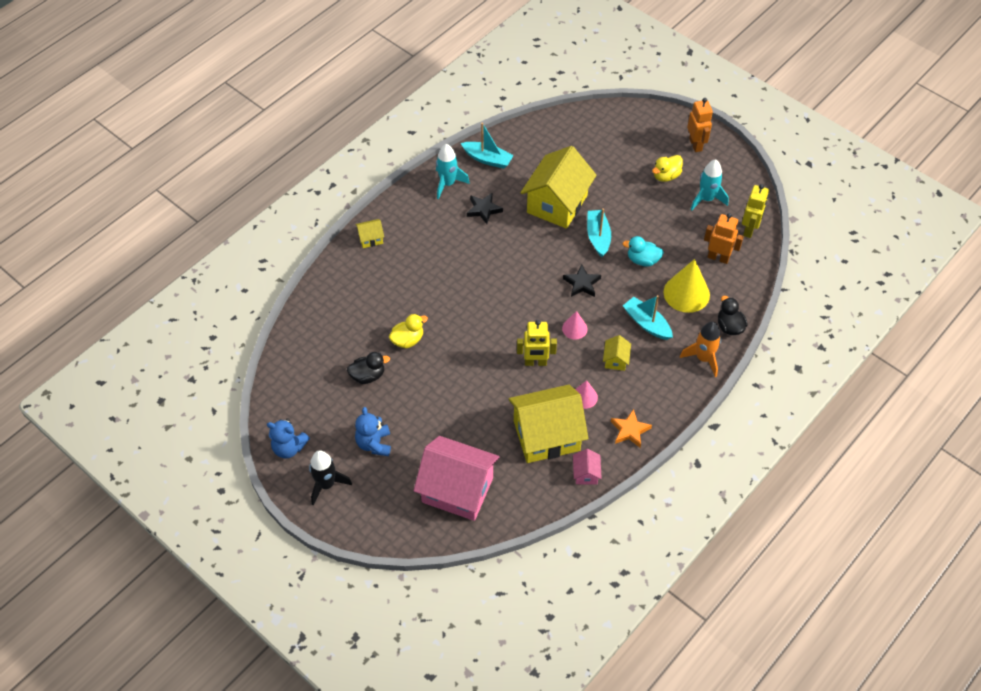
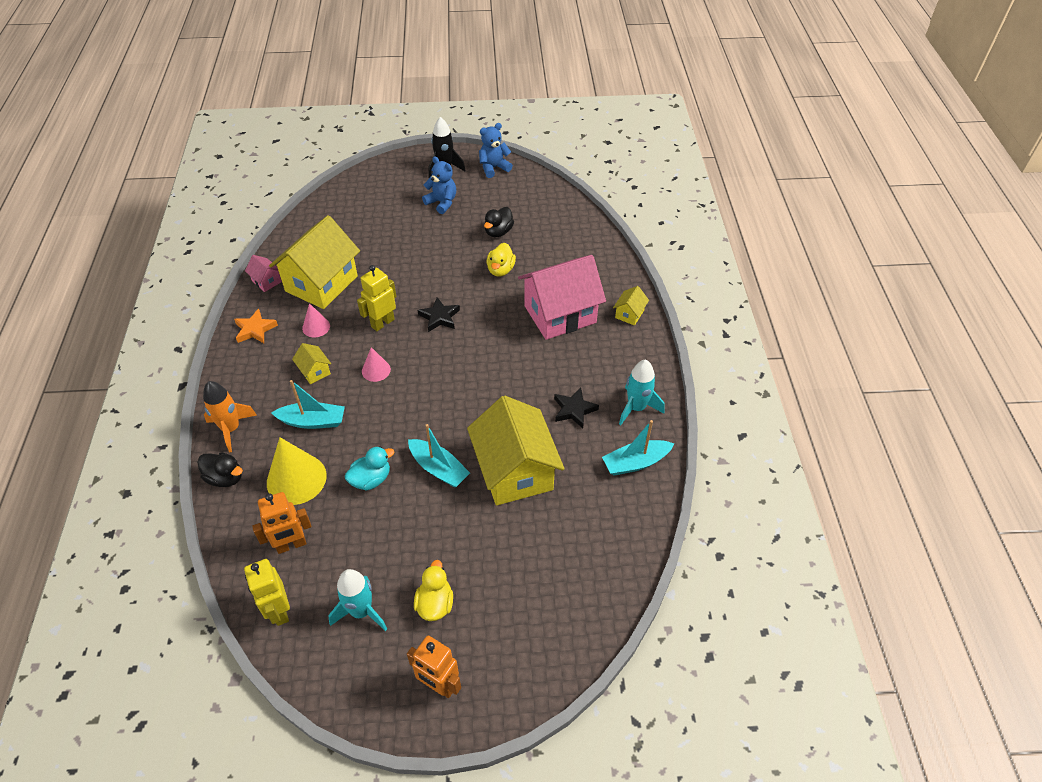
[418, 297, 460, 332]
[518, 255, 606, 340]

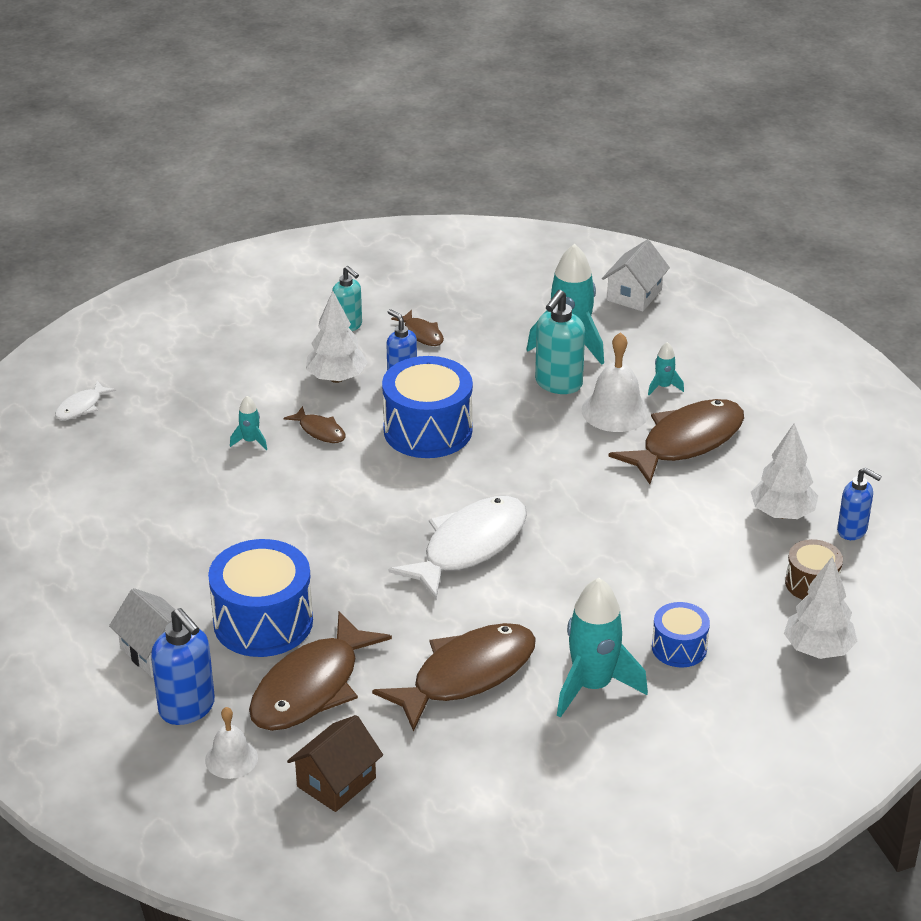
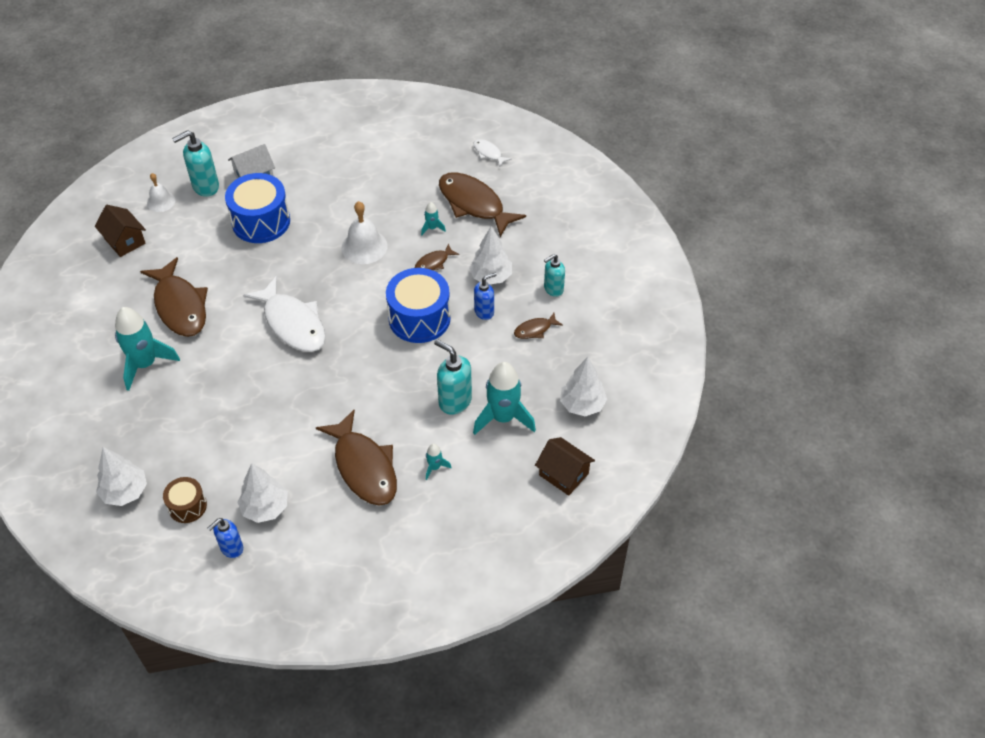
[172, 130, 219, 197]
[342, 201, 388, 264]
[439, 172, 526, 237]
[535, 437, 595, 496]
[560, 357, 607, 416]
[652, 602, 710, 667] (first image)

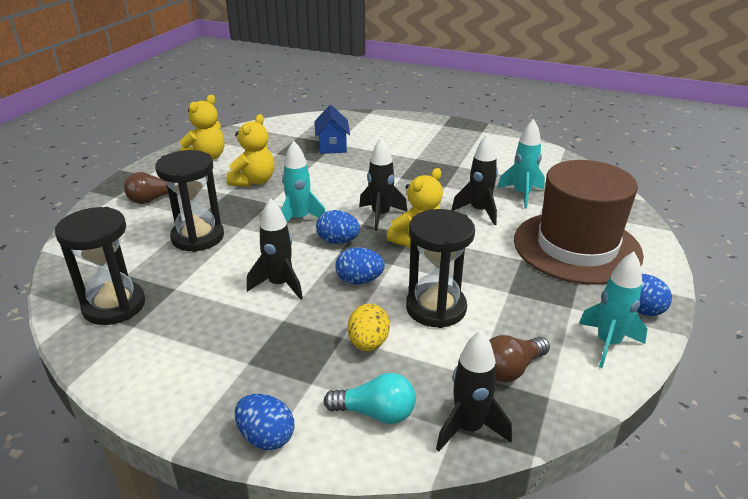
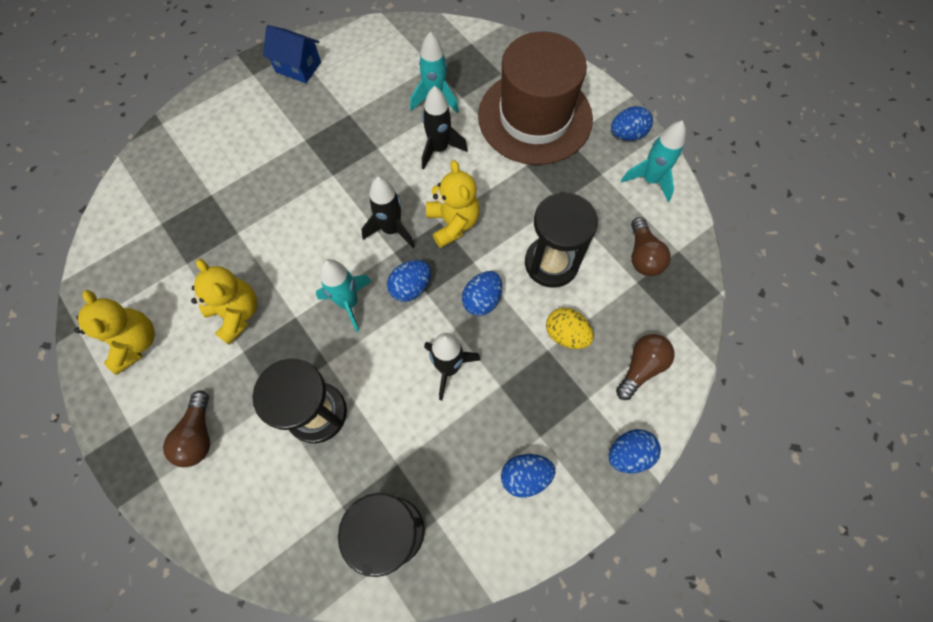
[263, 25, 321, 83]
[501, 454, 556, 498]
[616, 334, 675, 400]
[436, 330, 512, 452] (first image)

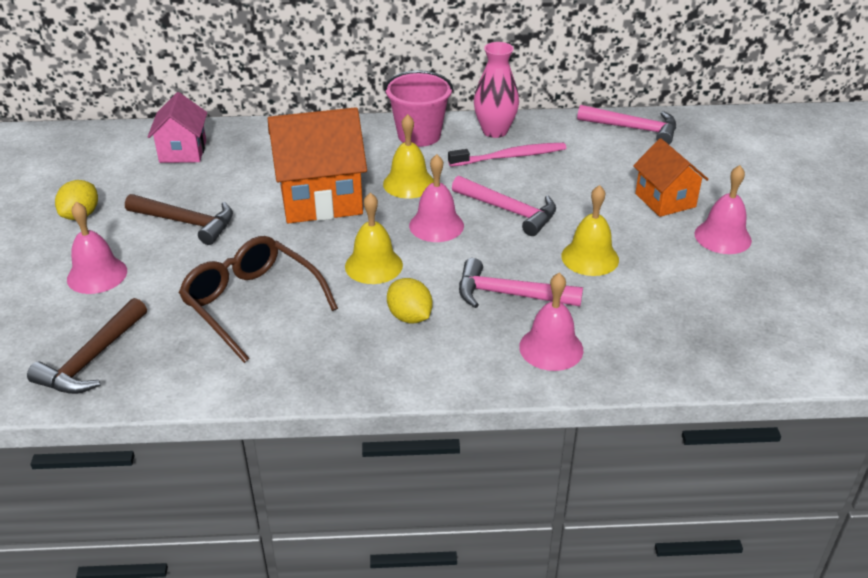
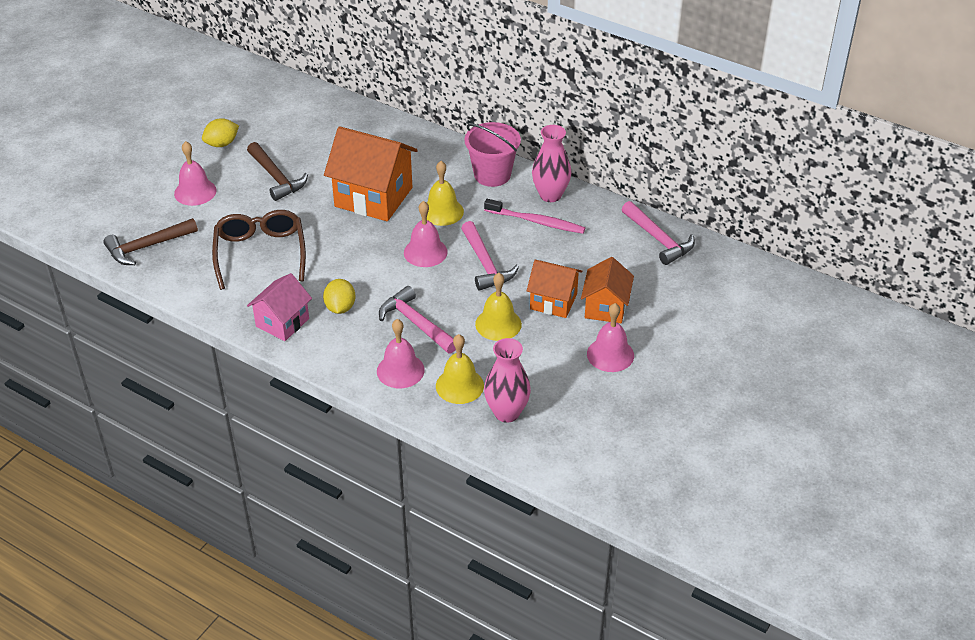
[247, 273, 312, 341]
[436, 334, 484, 404]
[484, 338, 531, 423]
[527, 260, 582, 318]

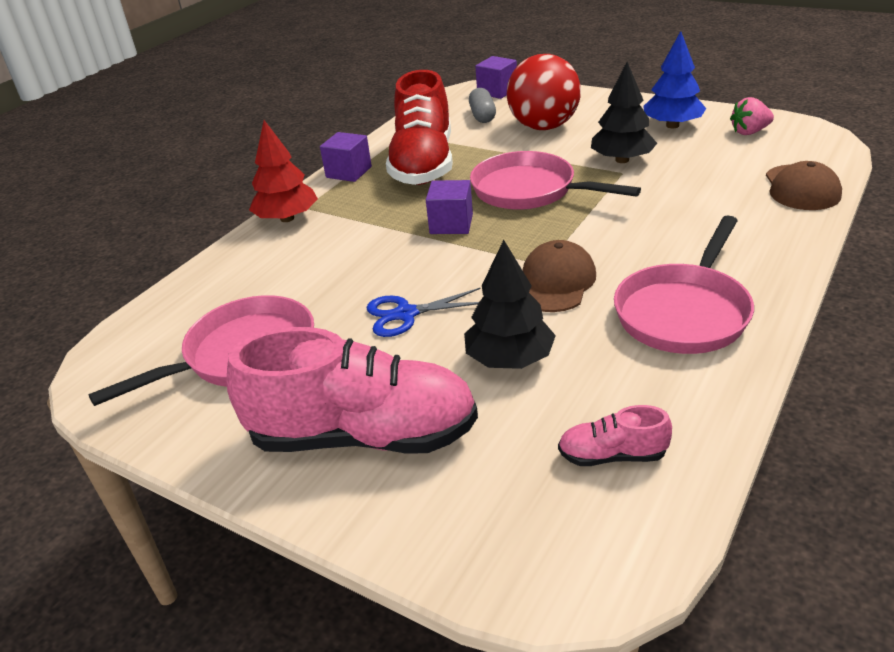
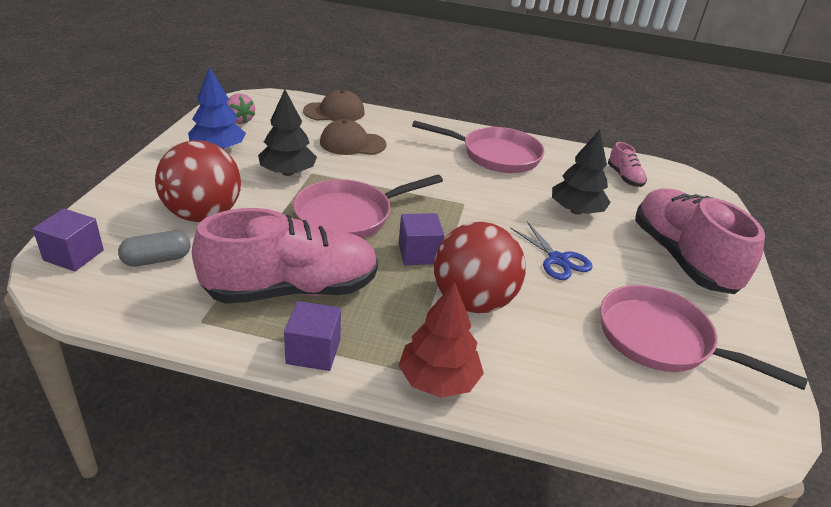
[192, 208, 378, 304]
[293, 175, 443, 238]
[320, 119, 386, 155]
[434, 222, 526, 313]

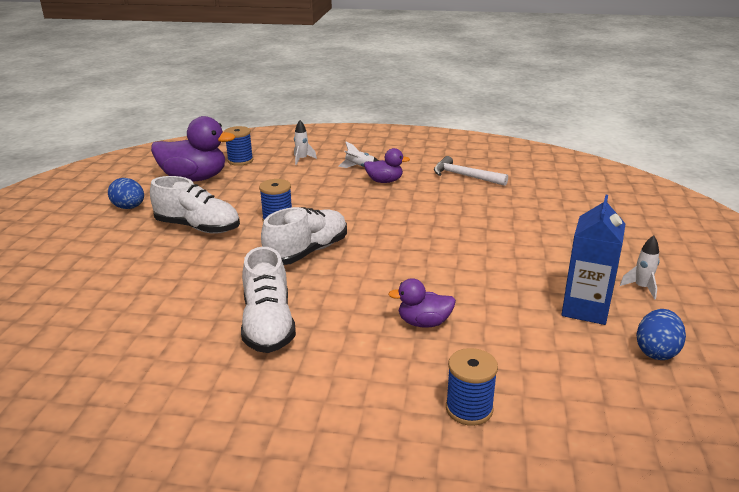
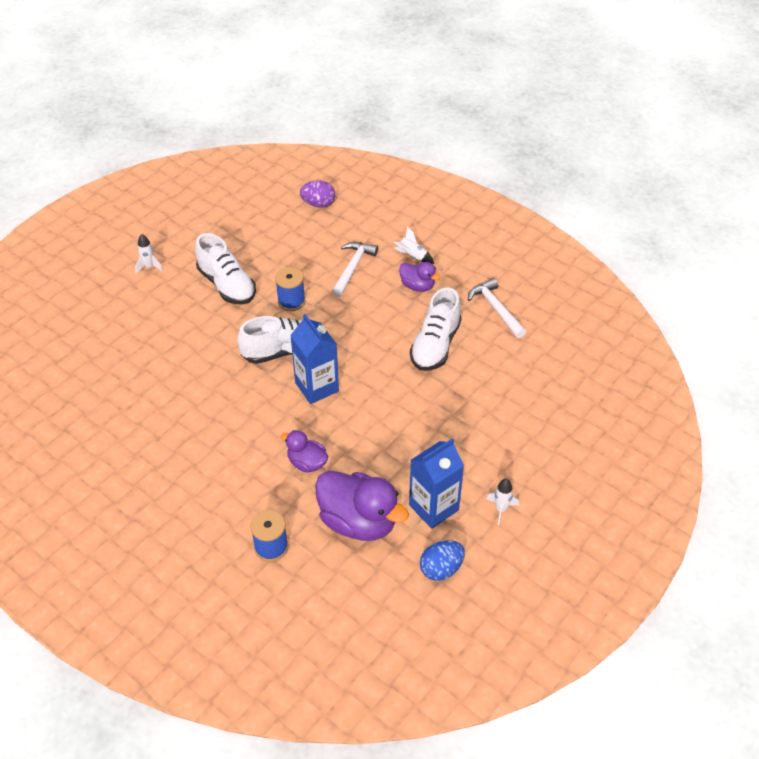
[135, 234, 163, 274]
[290, 314, 339, 404]
[300, 180, 335, 208]
[315, 471, 409, 541]
[332, 242, 378, 297]
[410, 287, 462, 371]
[108, 178, 144, 209] (first image)

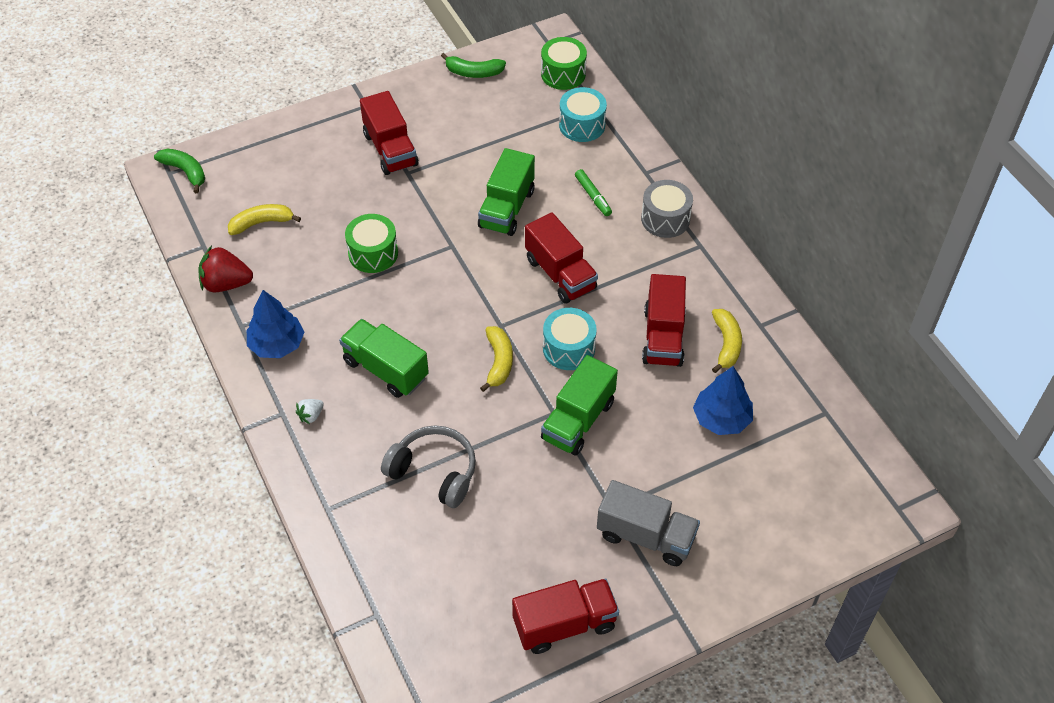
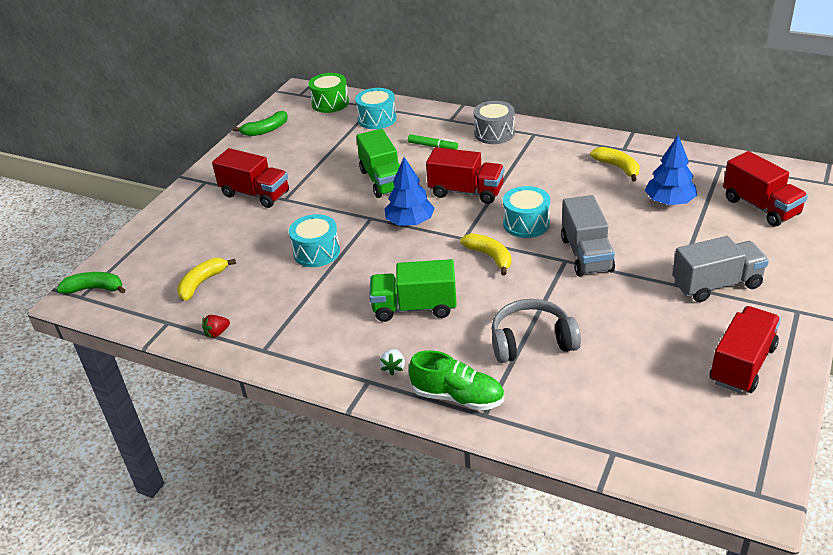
[202, 315, 230, 338]
[289, 214, 340, 267]
[385, 157, 435, 226]
[409, 350, 504, 411]
[561, 195, 615, 277]
[723, 151, 808, 227]

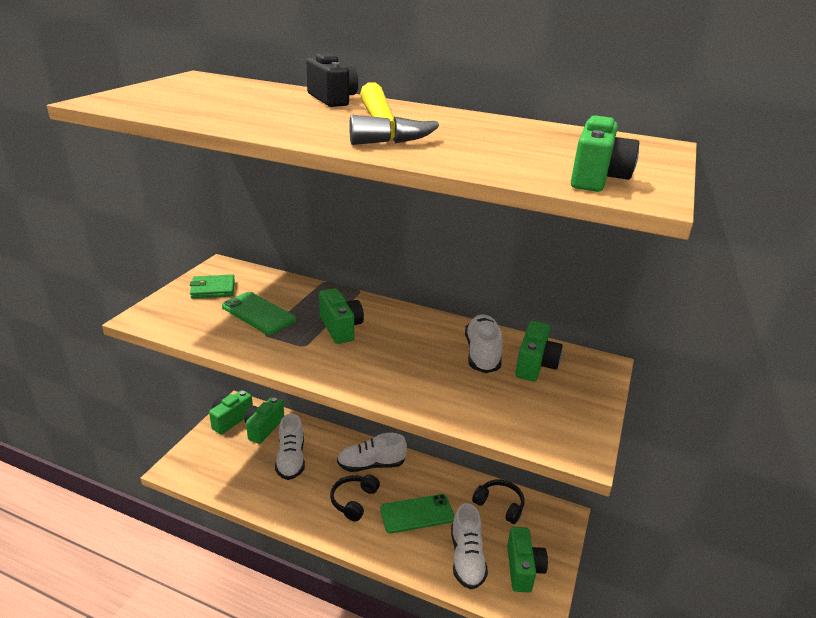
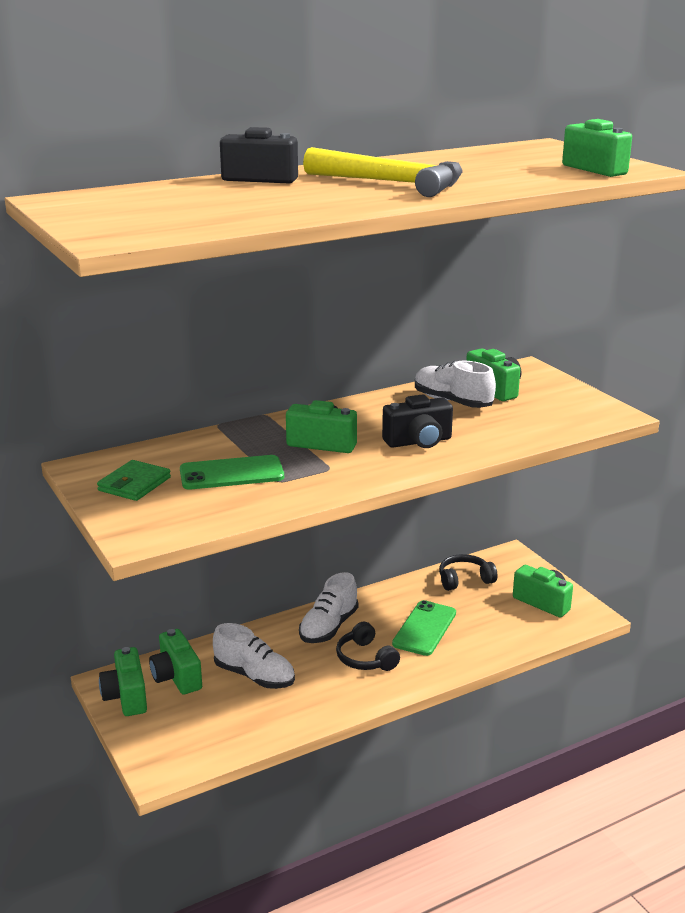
[382, 394, 453, 448]
[451, 503, 488, 589] (first image)

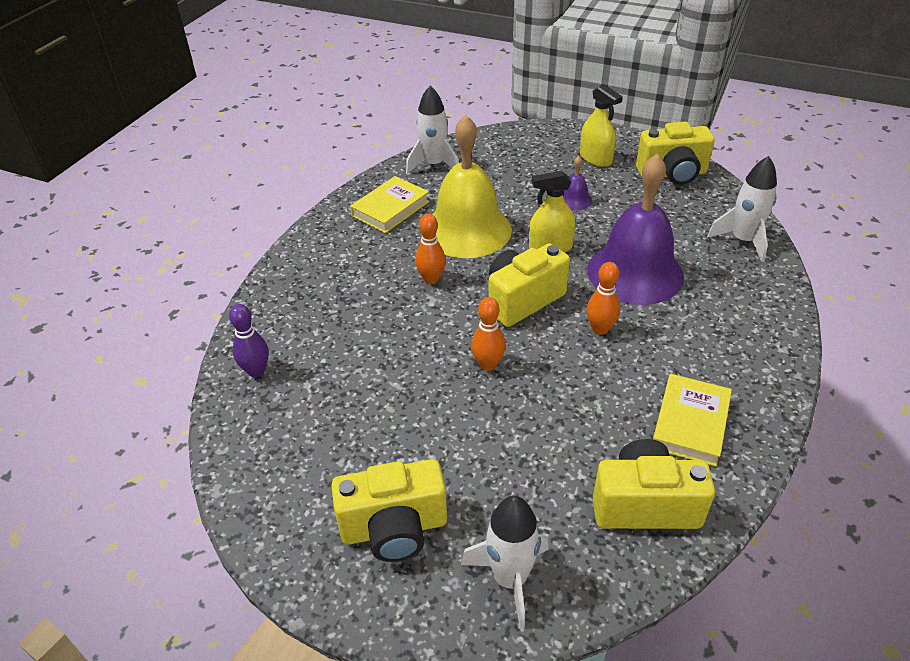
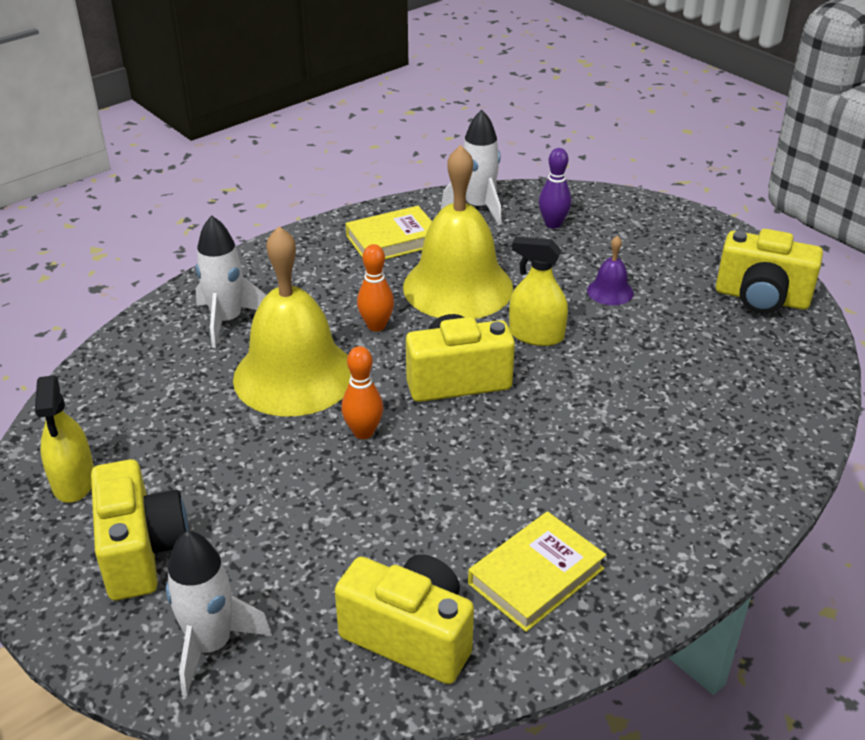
[35, 375, 94, 503]
[91, 459, 189, 600]
[195, 215, 265, 348]
[233, 226, 351, 416]
[539, 148, 571, 228]
[586, 262, 620, 335] (first image)
[587, 154, 684, 305] (first image)

